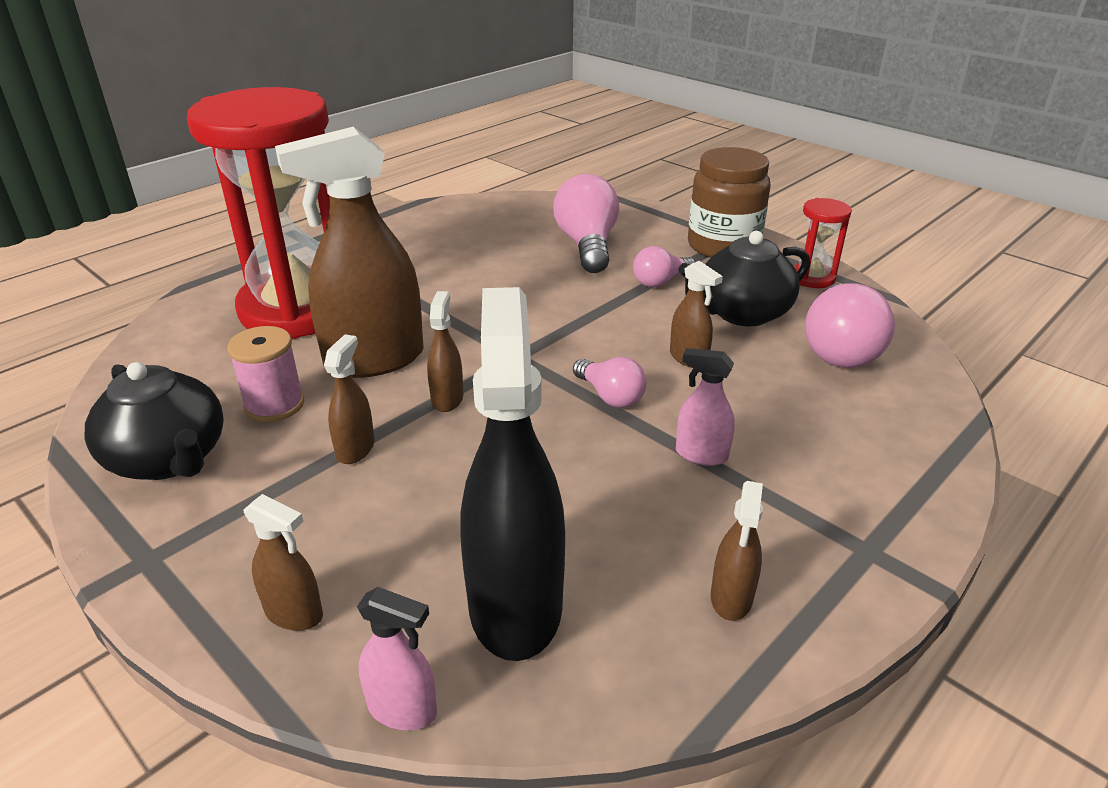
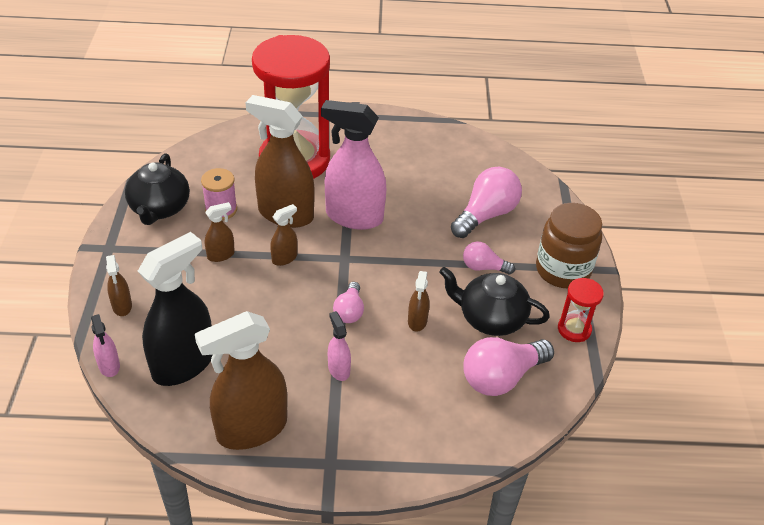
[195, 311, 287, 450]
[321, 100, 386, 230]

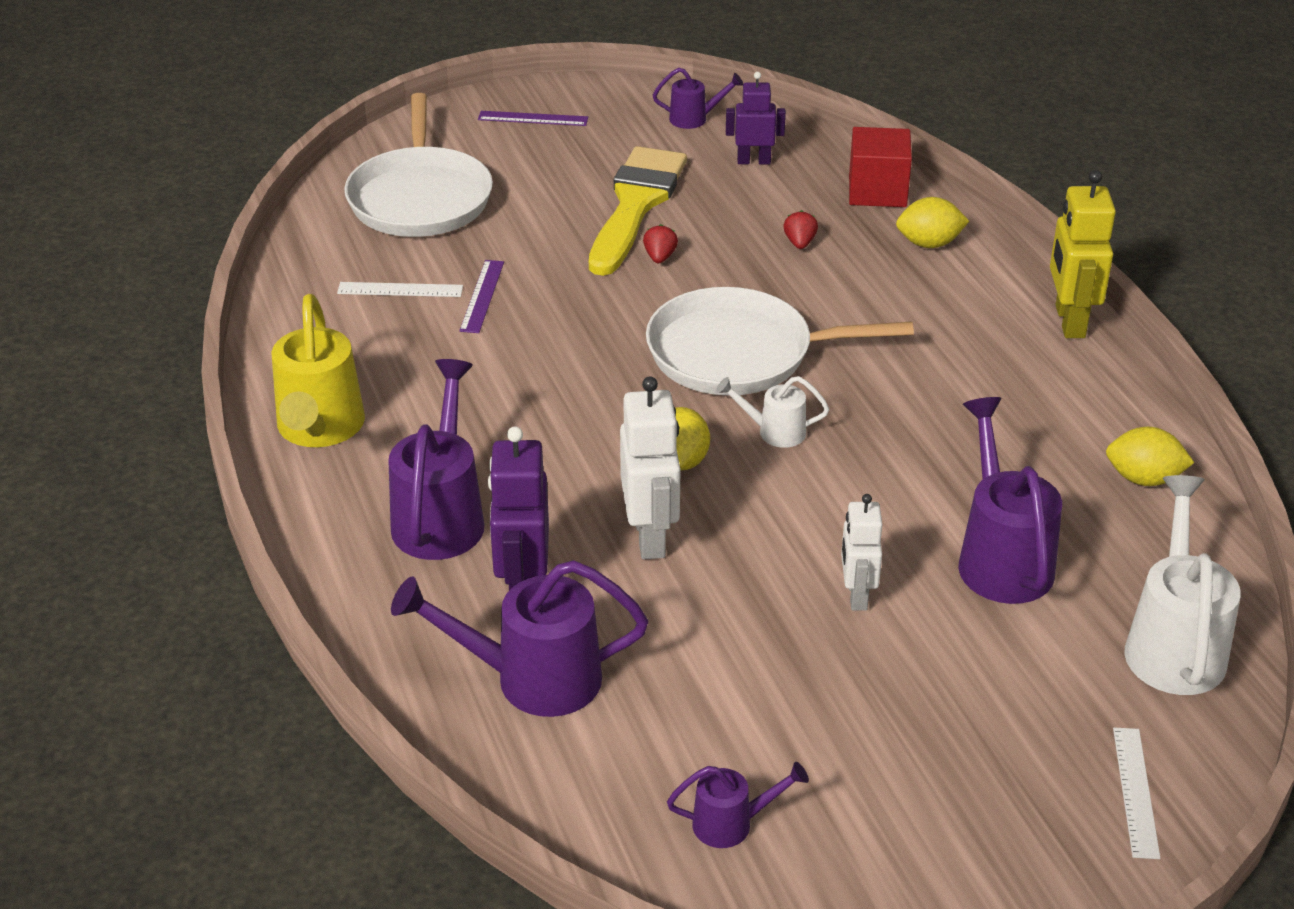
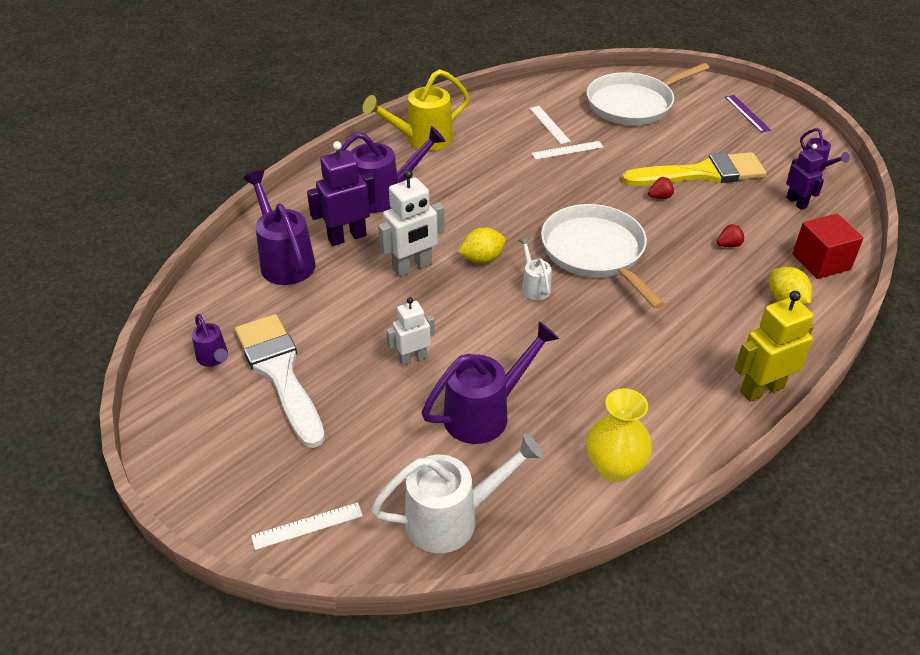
[235, 314, 325, 448]
[532, 141, 603, 160]
[586, 388, 652, 482]

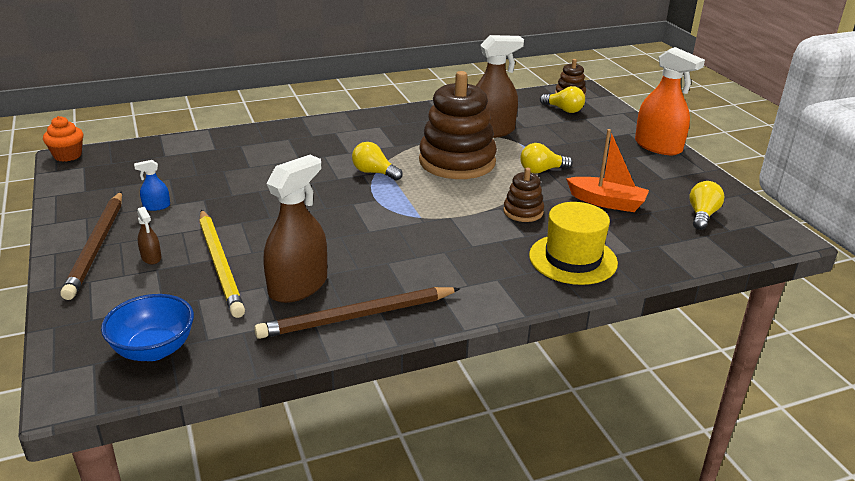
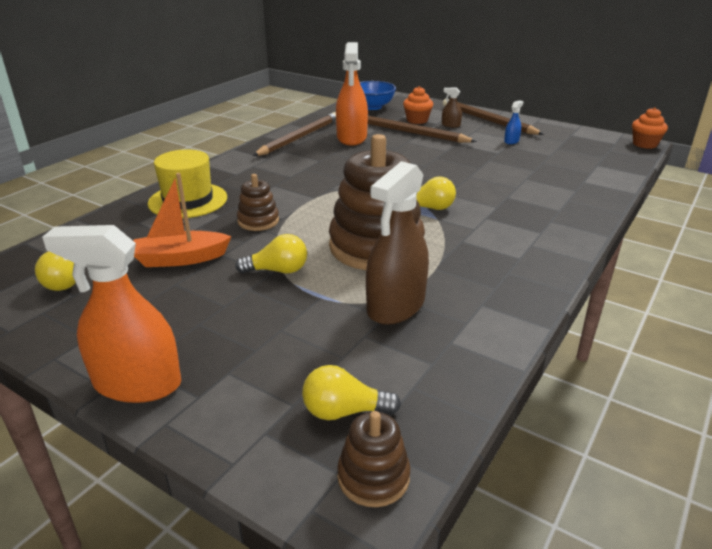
[235, 234, 307, 273]
[336, 42, 368, 146]
[368, 115, 477, 143]
[403, 86, 433, 124]

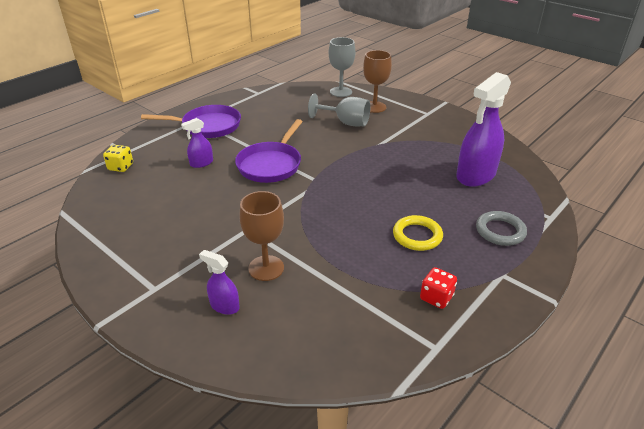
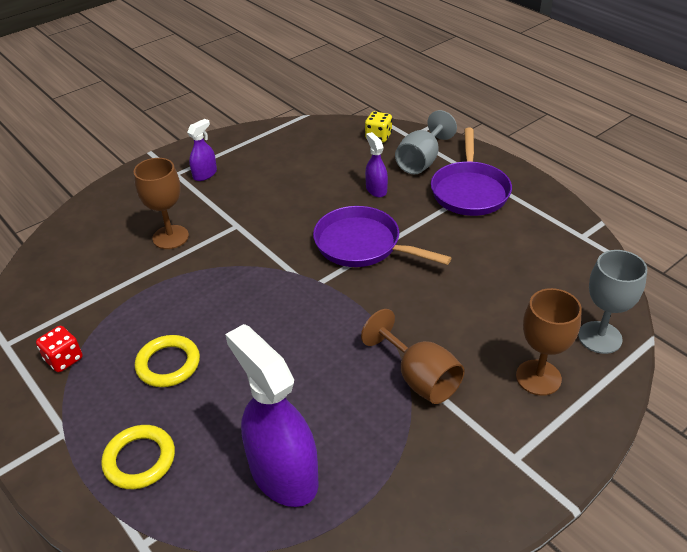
[101, 425, 175, 489]
[187, 119, 217, 181]
[361, 309, 465, 404]
[395, 110, 457, 174]

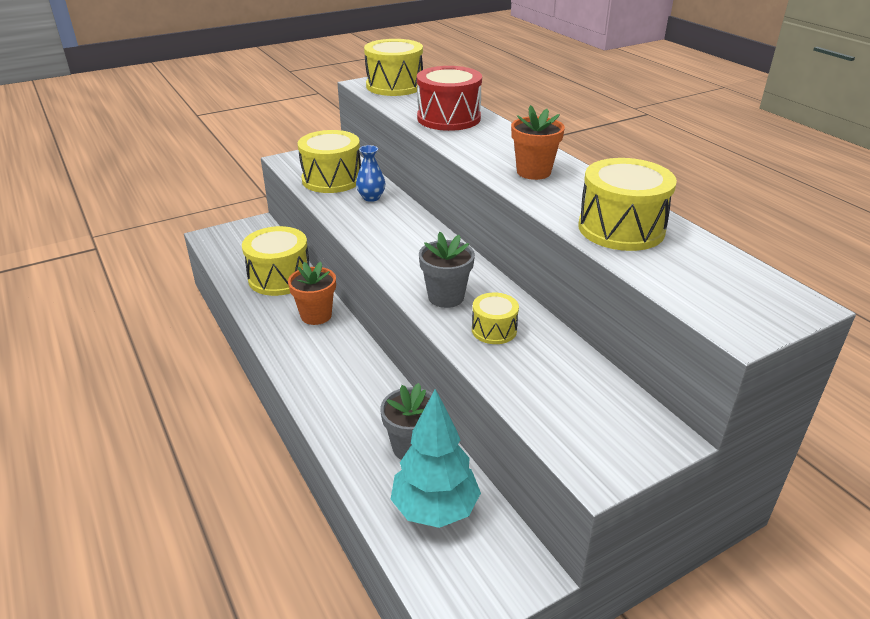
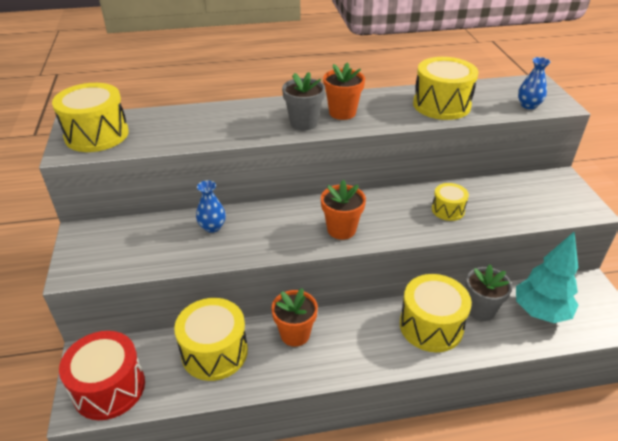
[59, 331, 145, 420]
[282, 72, 325, 131]
[321, 180, 366, 240]
[400, 274, 472, 352]
[518, 57, 551, 109]

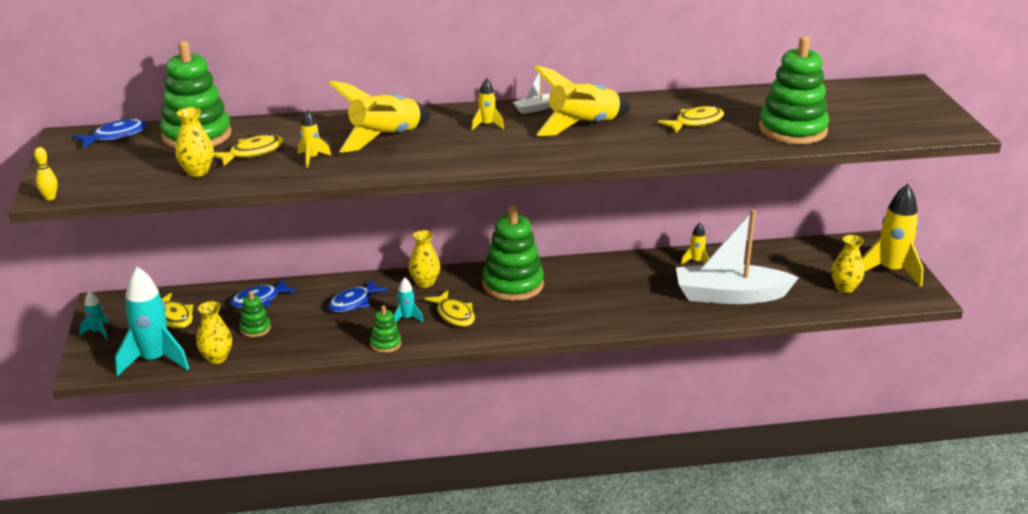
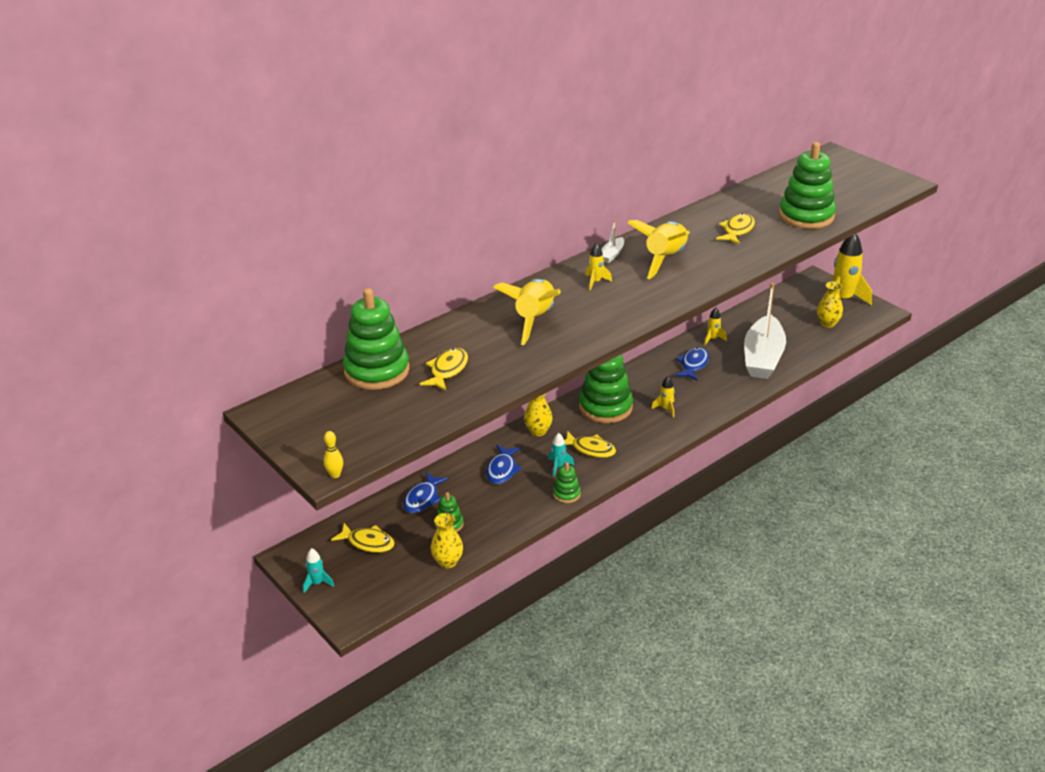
[651, 376, 675, 417]
[675, 347, 709, 381]
[744, 283, 786, 379]
[115, 267, 189, 376] (first image)
[175, 107, 214, 177] (first image)

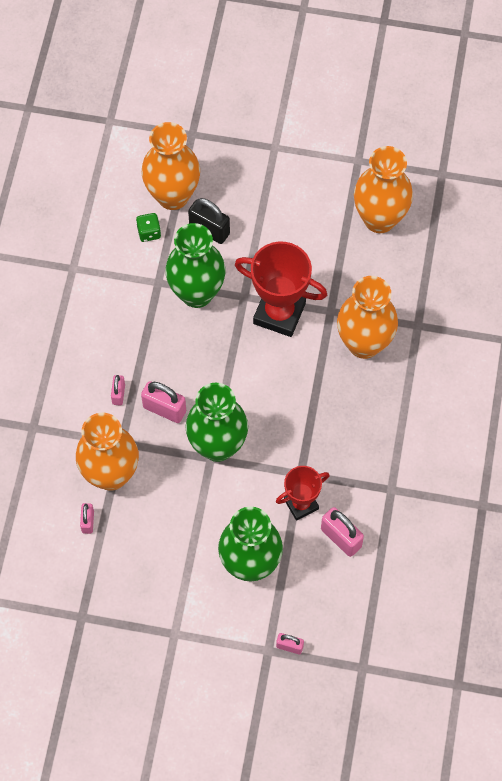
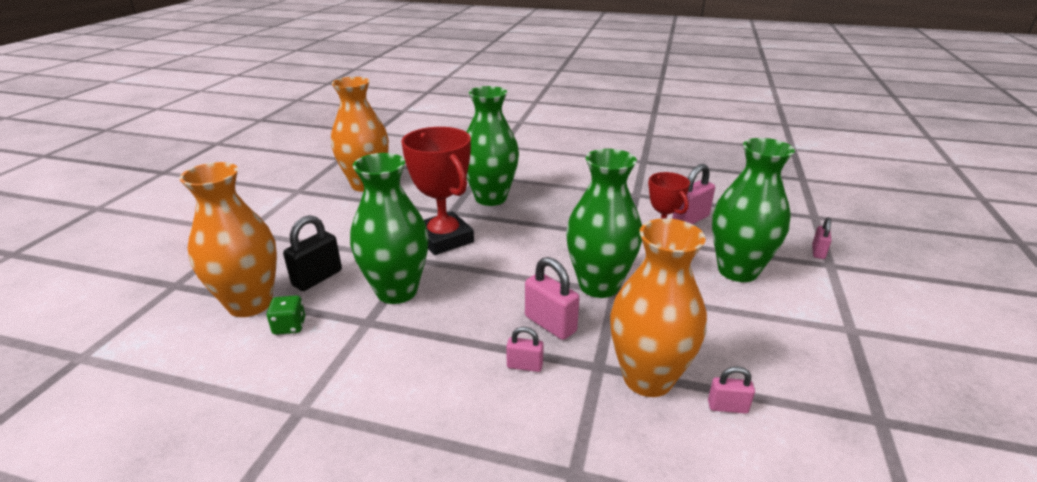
[401, 127, 474, 255]
[466, 86, 519, 206]
[525, 257, 580, 340]

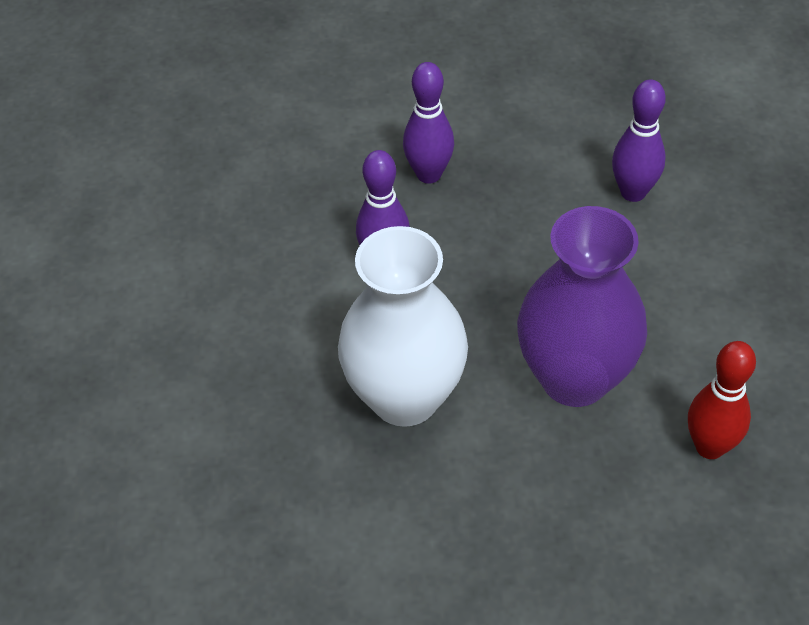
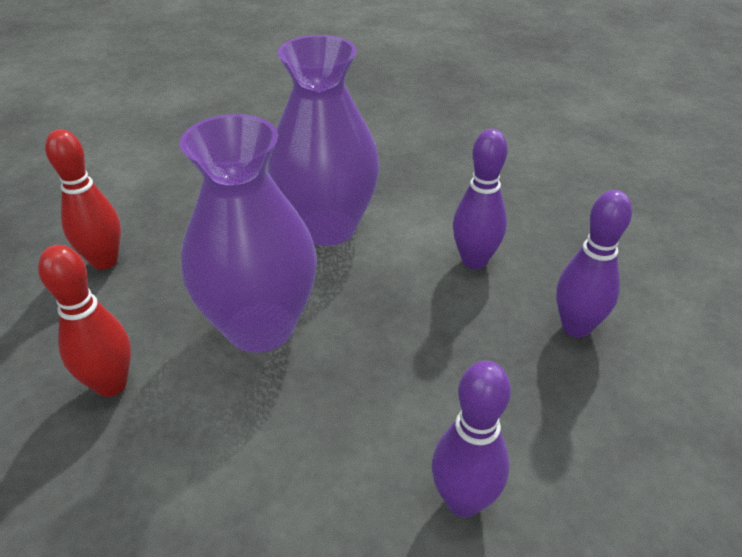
[45, 129, 121, 270]
[267, 35, 380, 246]

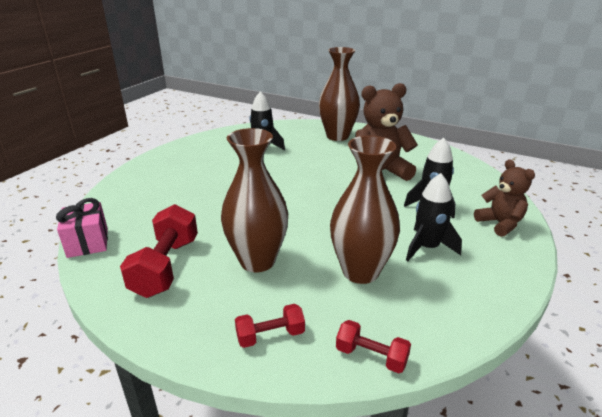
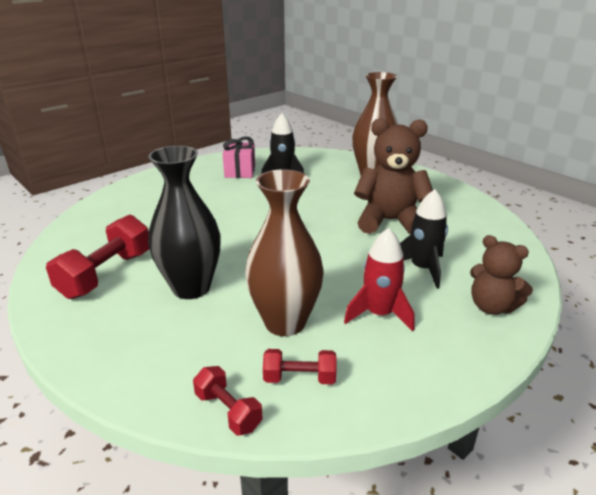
[148, 146, 221, 299]
[223, 136, 255, 178]
[263, 349, 336, 384]
[344, 228, 414, 331]
[470, 235, 533, 315]

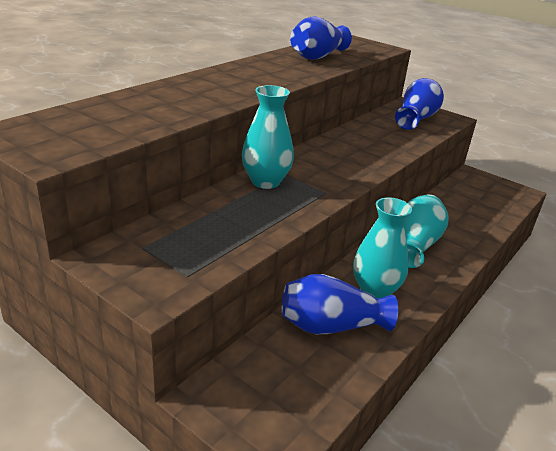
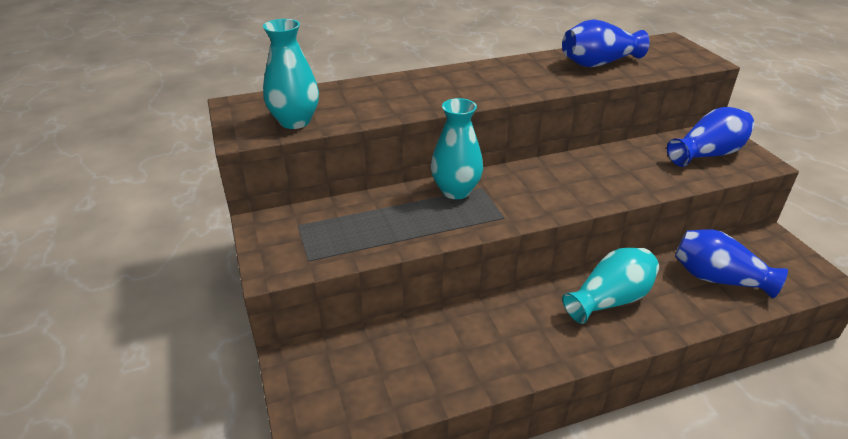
[263, 19, 319, 129]
[675, 229, 788, 299]

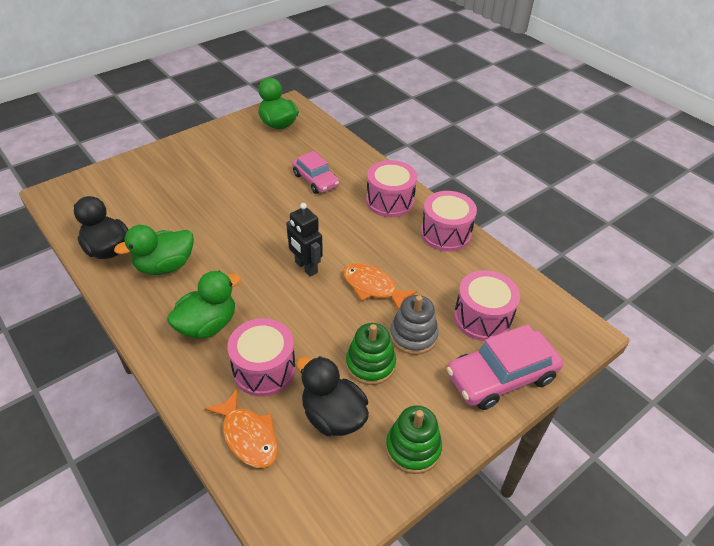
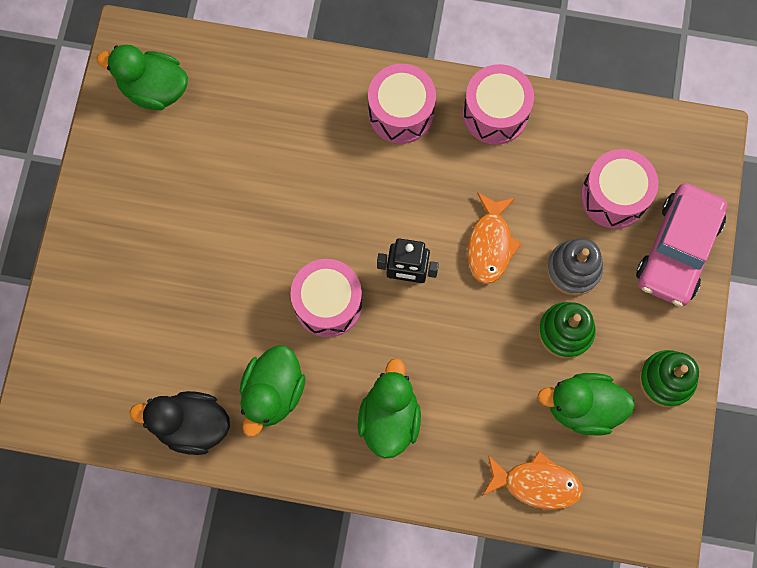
[291, 259, 362, 337]
[467, 193, 522, 284]
[537, 373, 635, 435]
[292, 151, 339, 194] (first image)

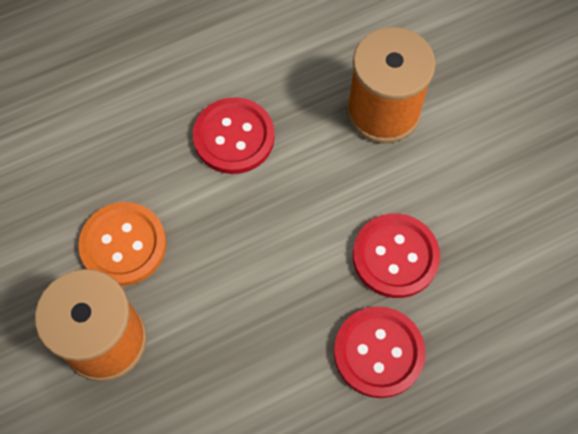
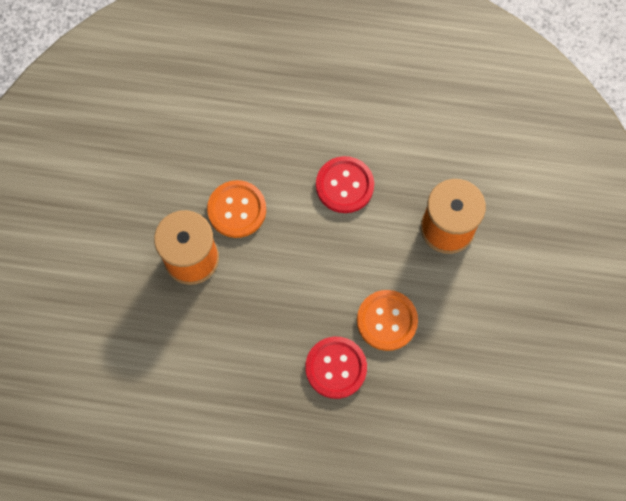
[357, 290, 418, 351]

